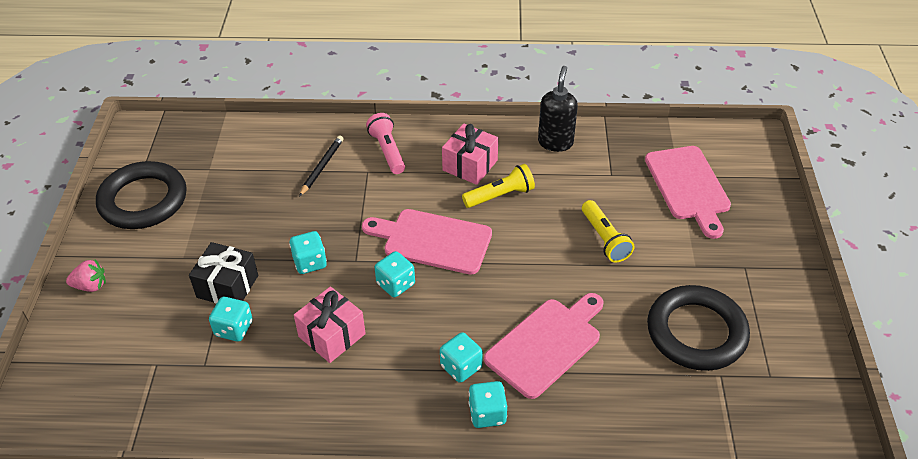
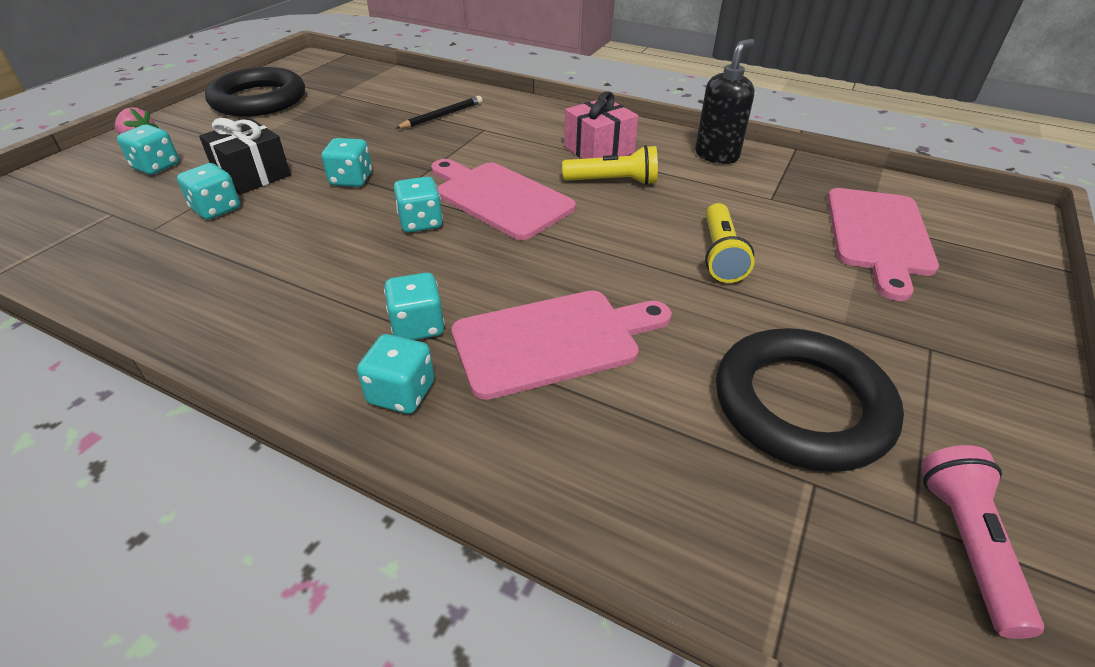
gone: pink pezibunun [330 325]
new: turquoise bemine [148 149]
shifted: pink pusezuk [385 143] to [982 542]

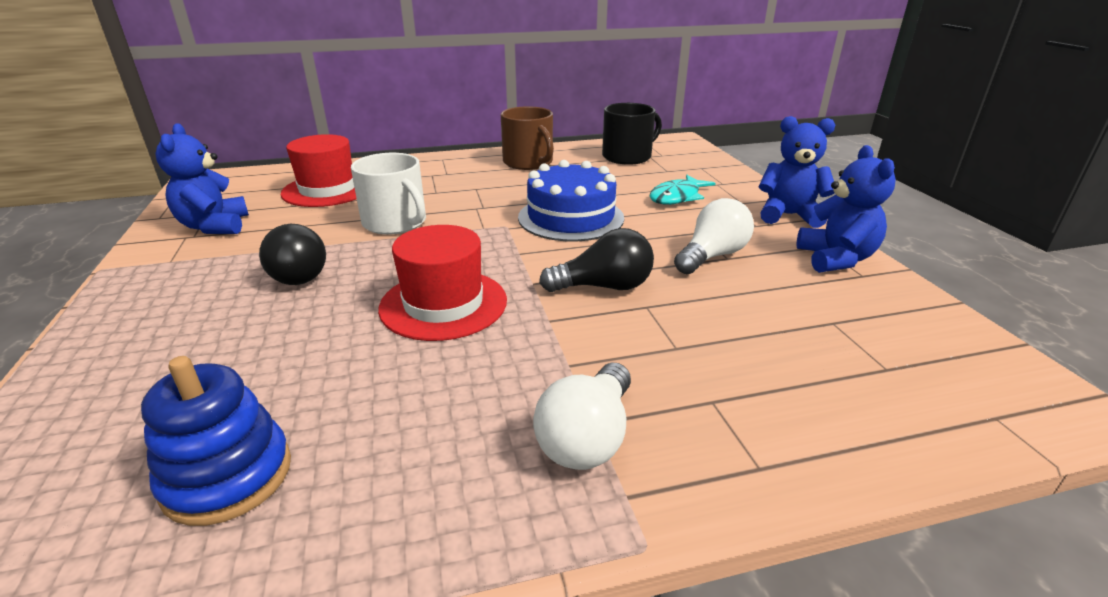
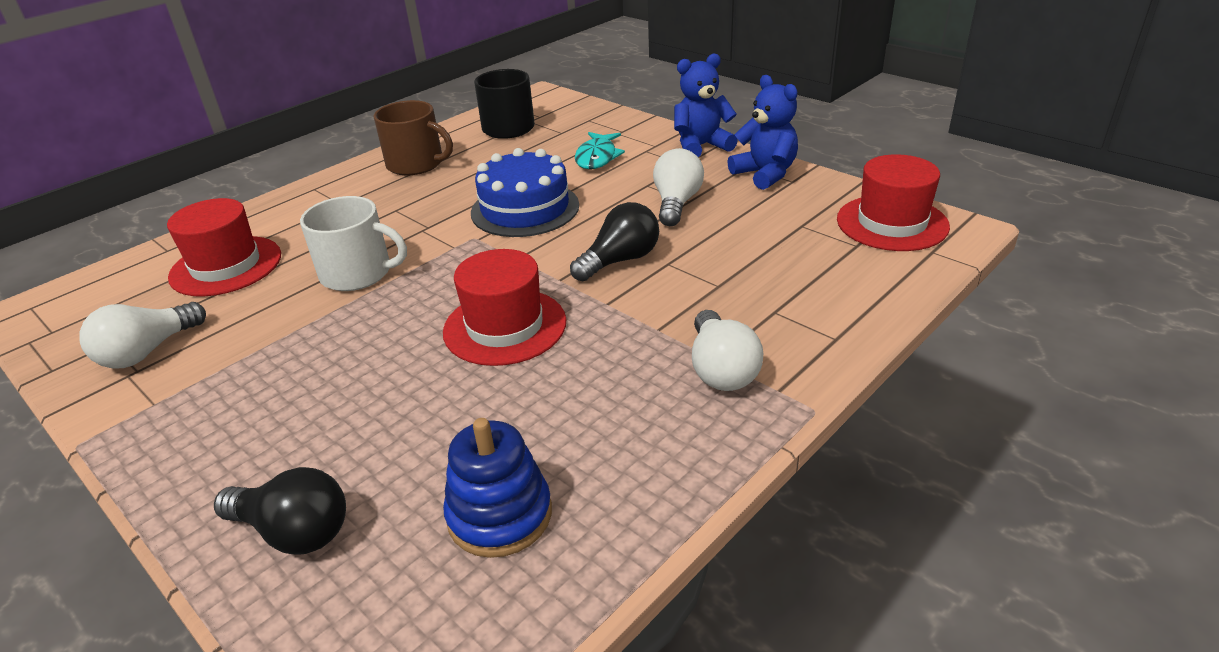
new: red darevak [893 202]
shifted: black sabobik [292 254] to [280 511]
swapped: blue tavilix [202 178] to white sabobik [142 335]

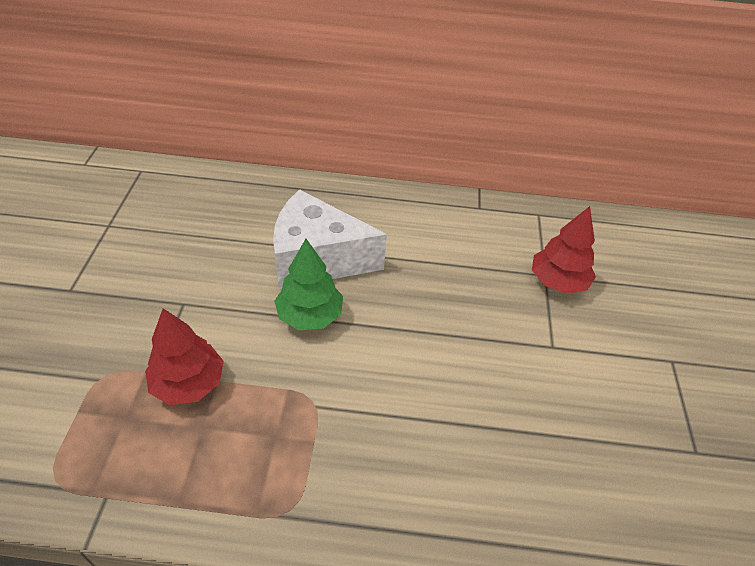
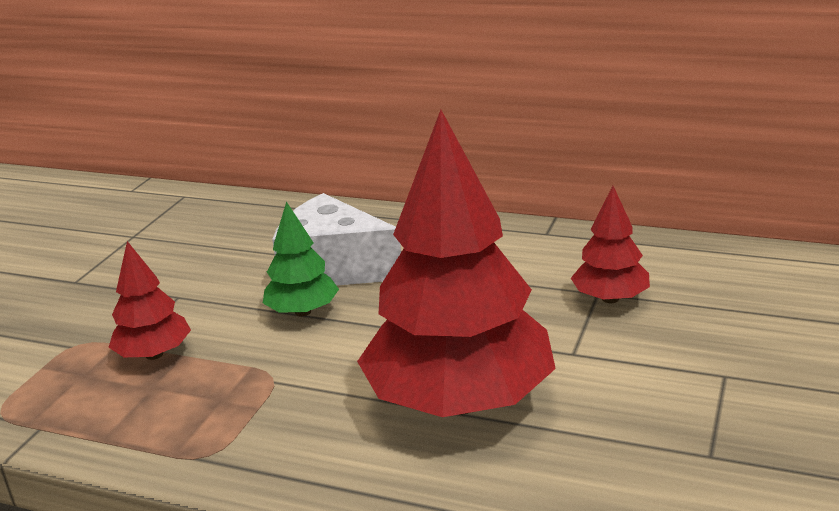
new: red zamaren [456 263]

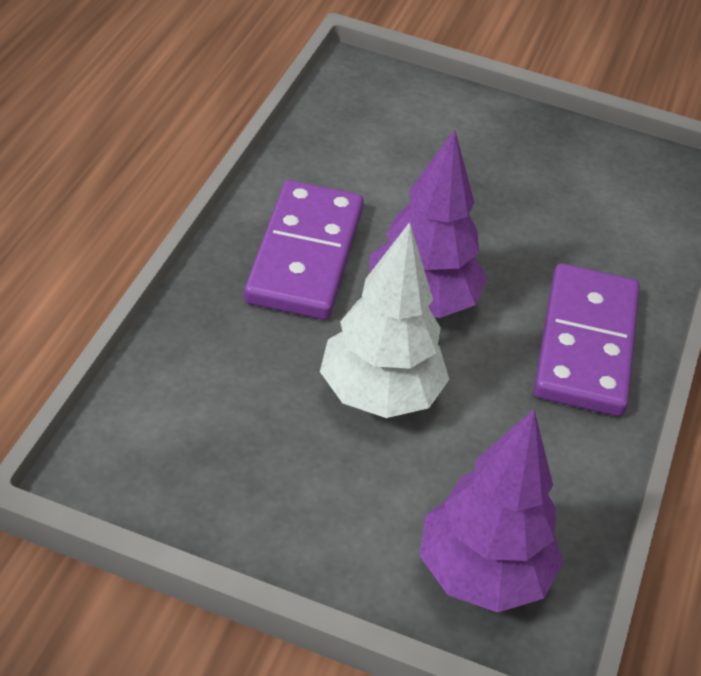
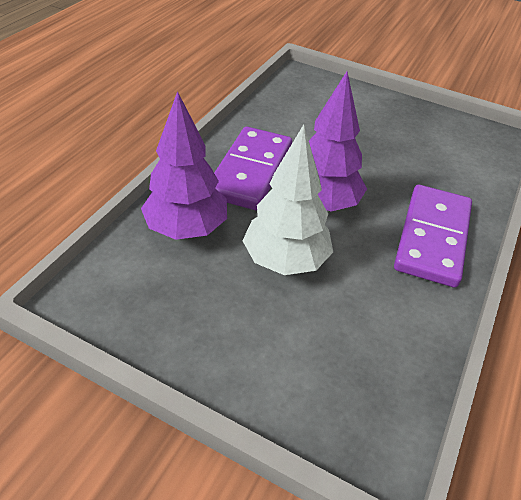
shifted: purple zamaren [492 511] to [184 165]

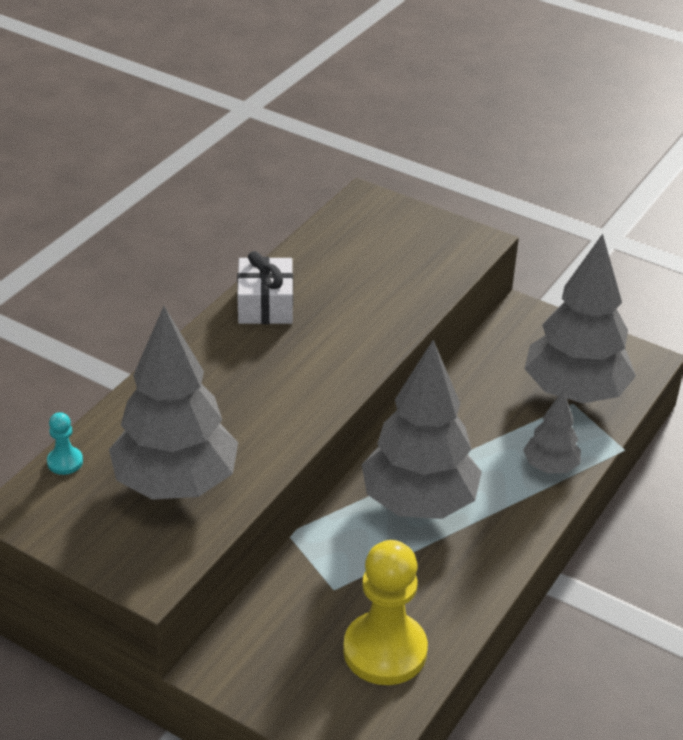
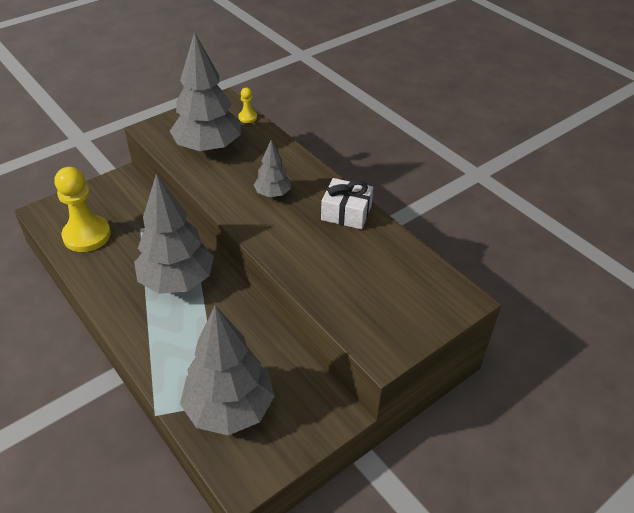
shifted: grey zamaren [552 431] to [272 168]
repainted: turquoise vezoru [65 443] to yellow vezoru [247 105]

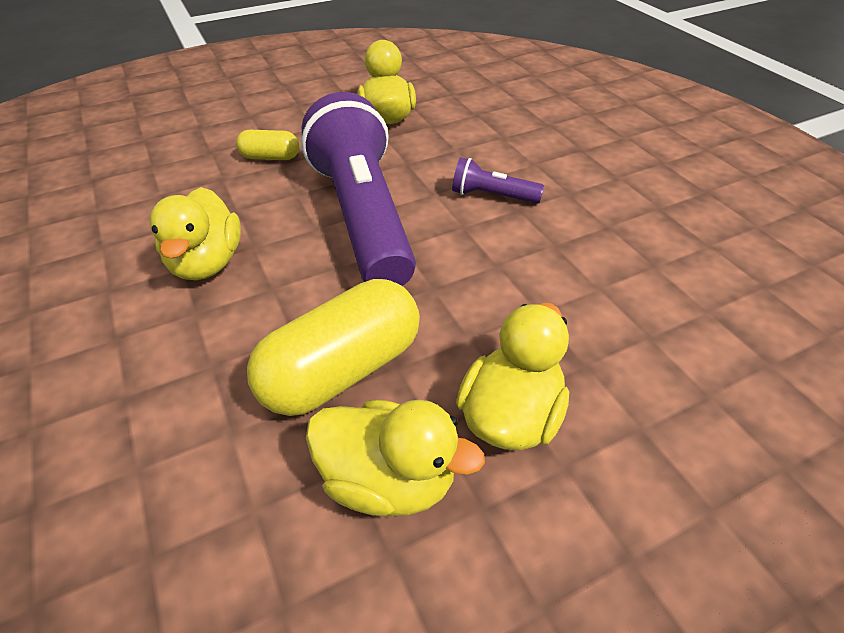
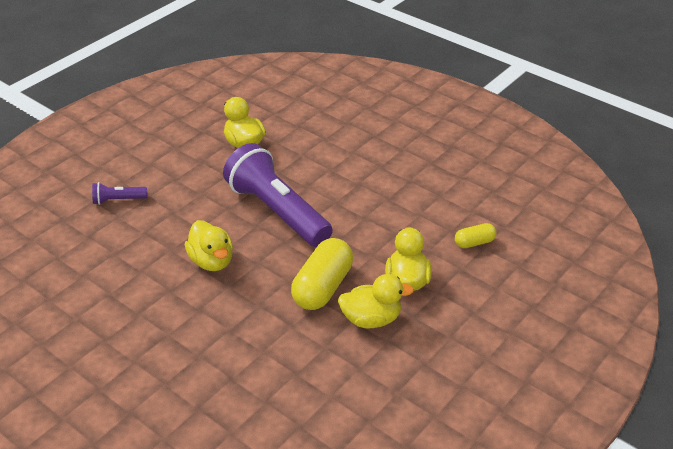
shifted: purple pusezuk [498 180] to [119 193]; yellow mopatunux [267 145] to [475 235]

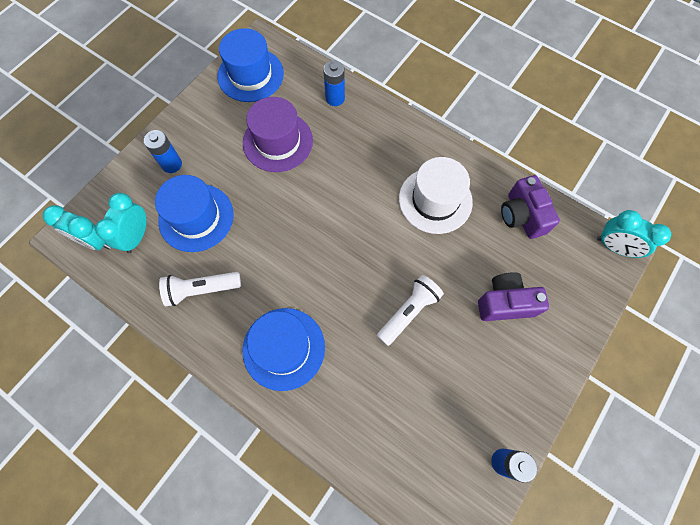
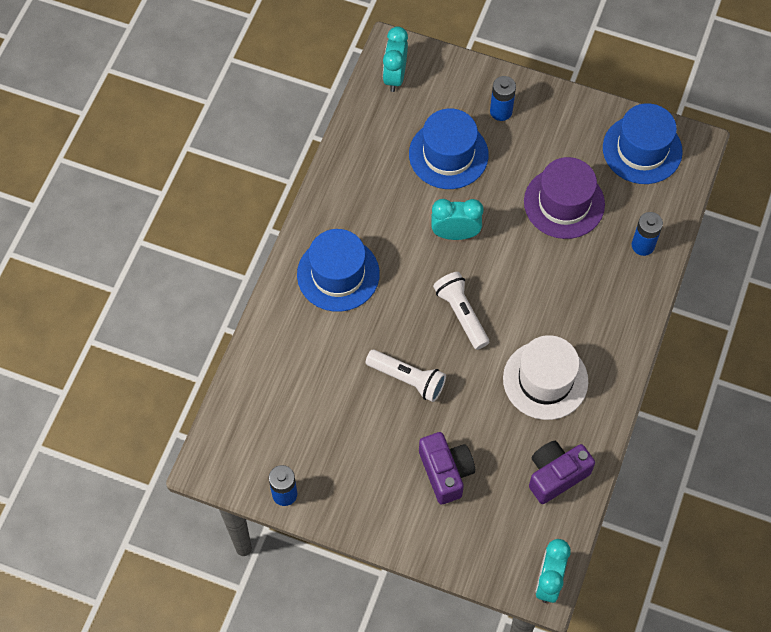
shifted: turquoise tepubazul [121 223] to [457 219]; white pusezuk [200 289] to [461 311]

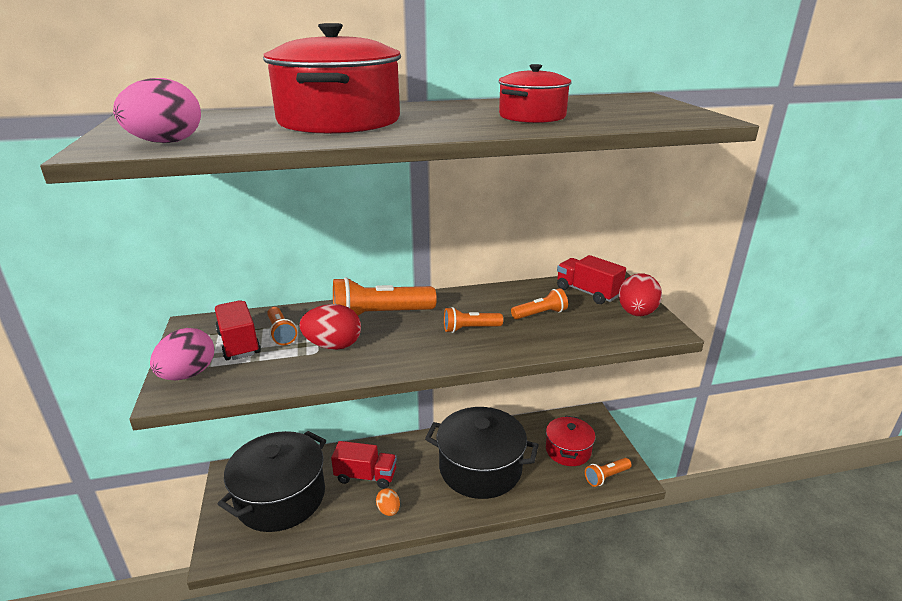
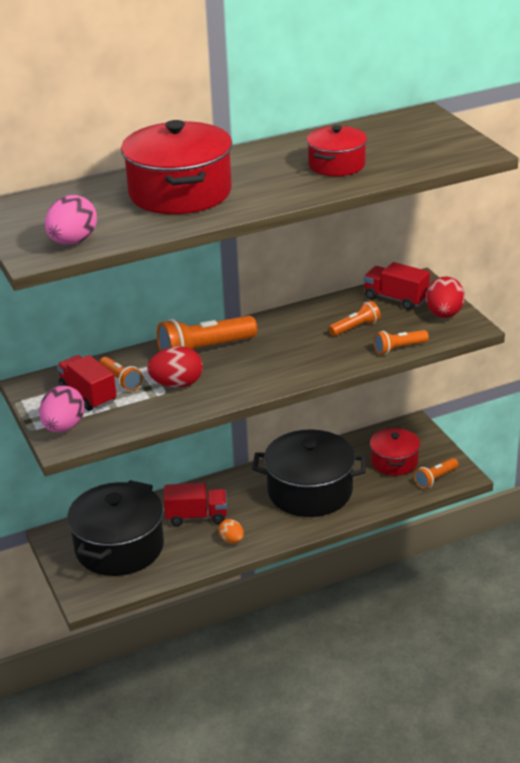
shifted: orange pusezuk [473 320] to [401 342]

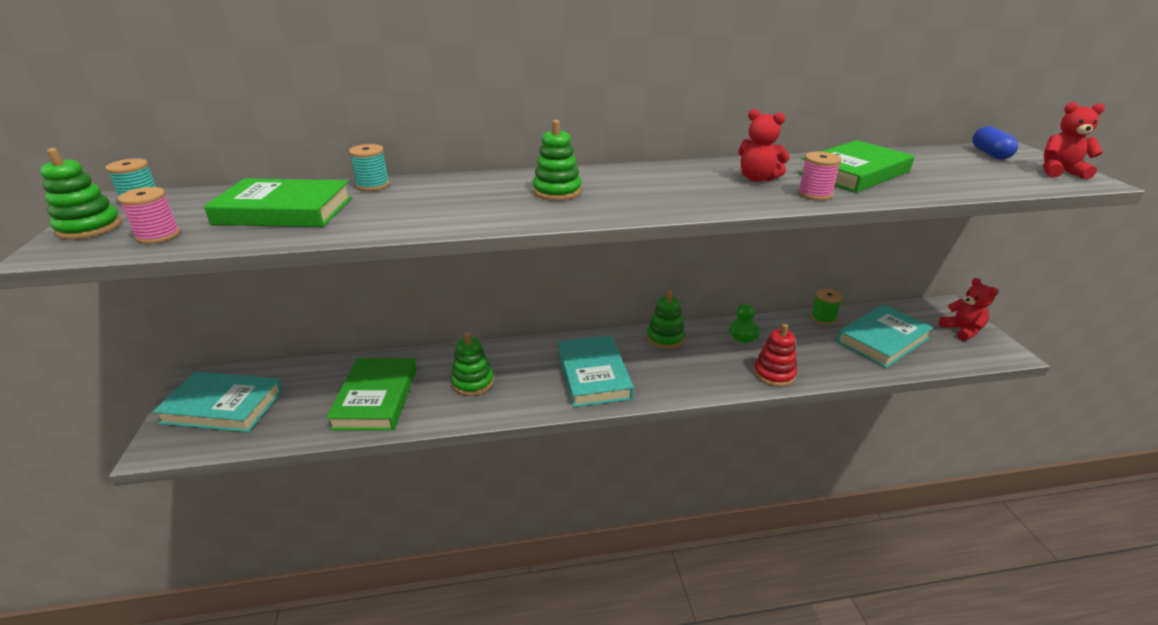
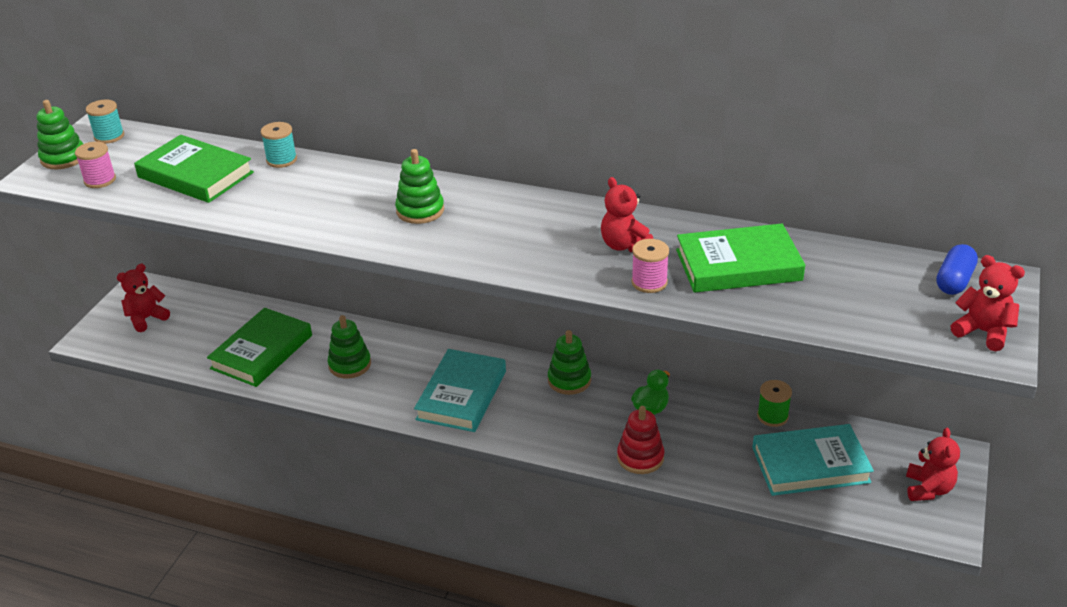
swapped: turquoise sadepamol [218 402] to red tavilix [143 298]

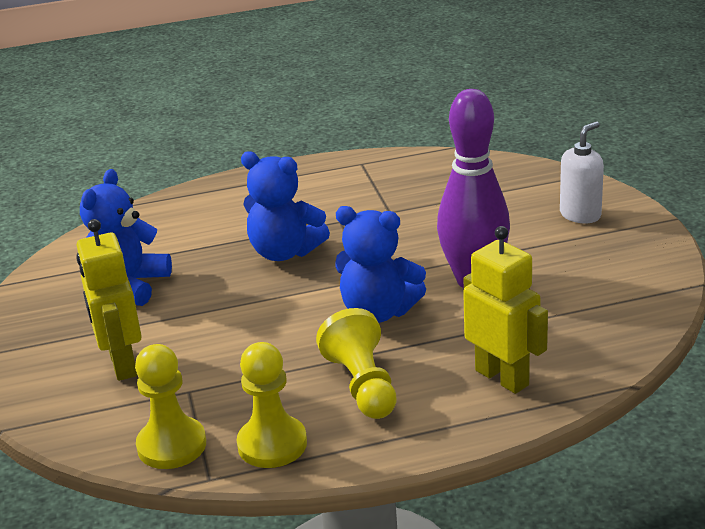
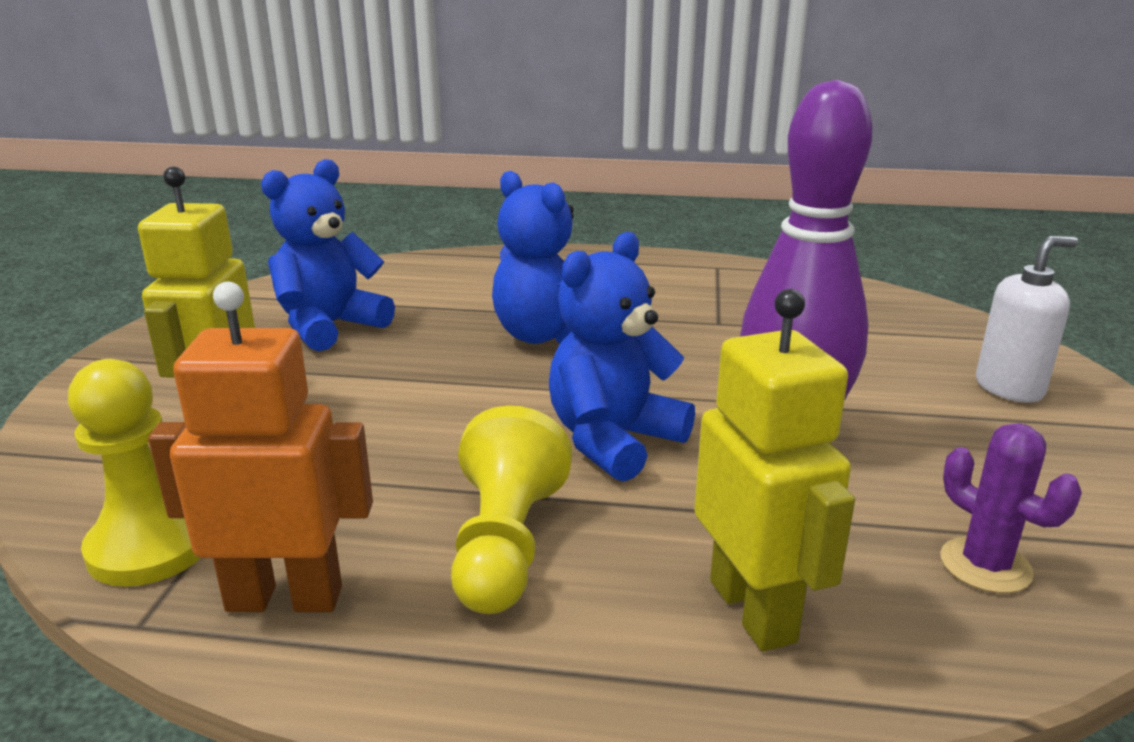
new: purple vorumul [1011 508]
swapped: yellow vezoru [272 405] to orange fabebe [260 446]
rotated: blue tavilix [380 264] = [622 357] 90 degrees clockwise

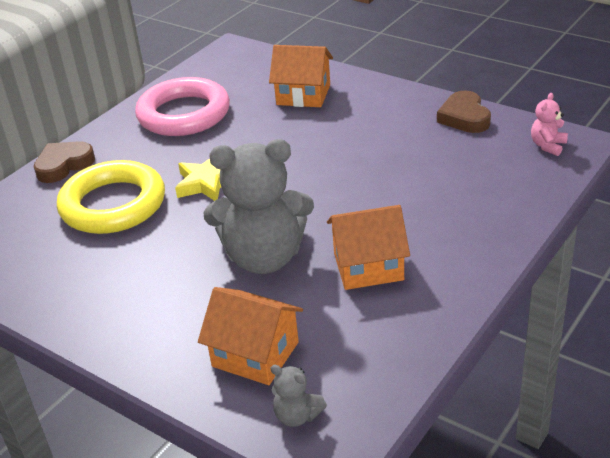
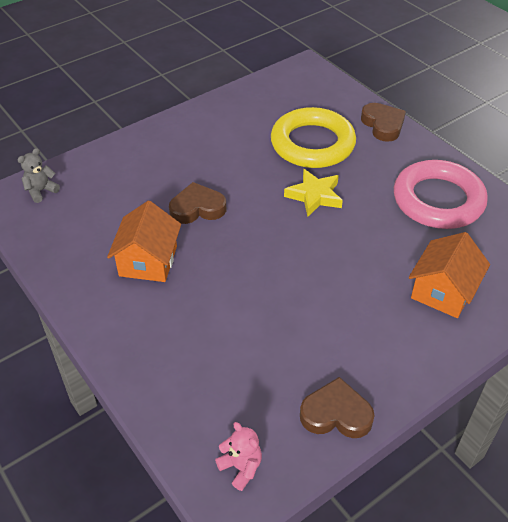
gone: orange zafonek [250 336]
swapped: grey tavilix [258 206] to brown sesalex [197 203]

